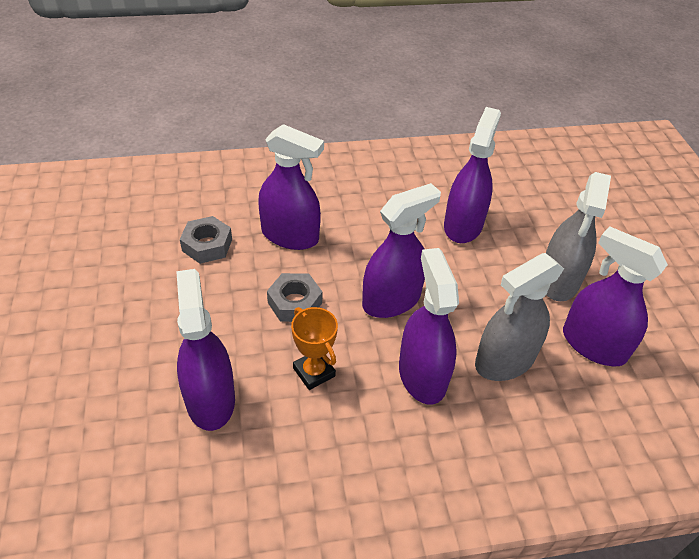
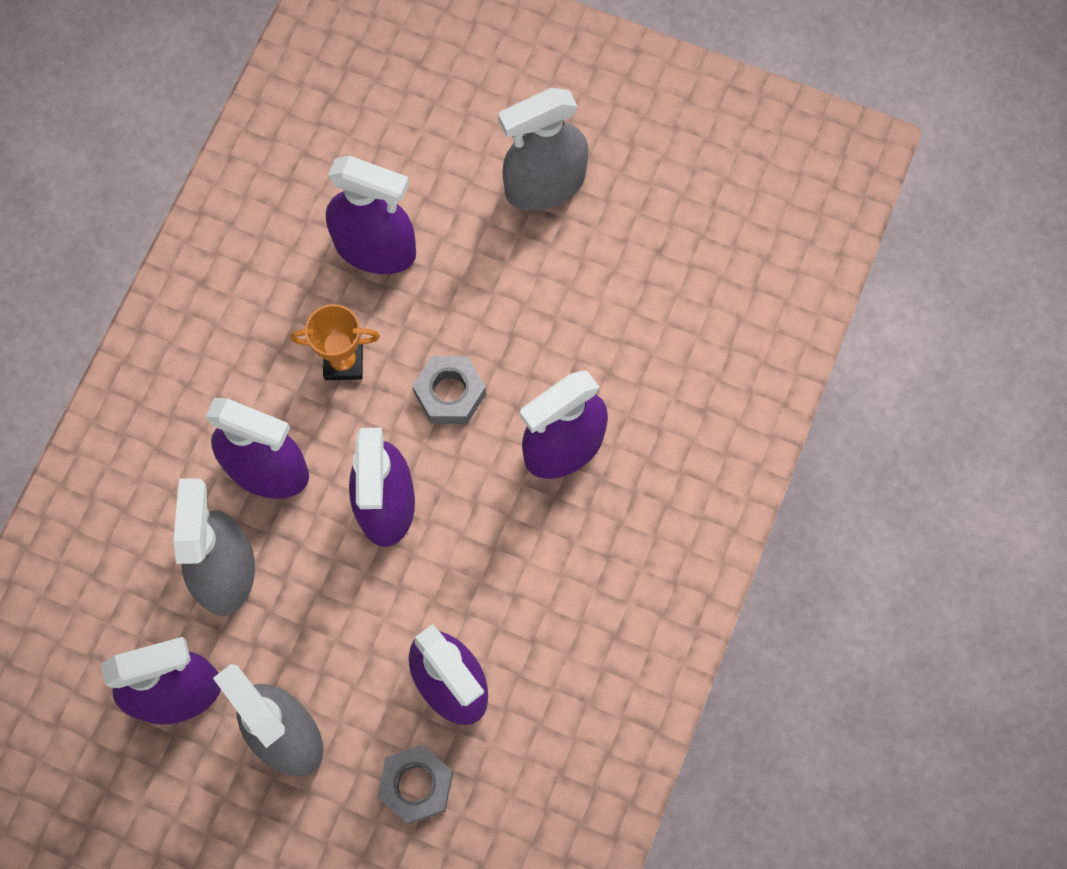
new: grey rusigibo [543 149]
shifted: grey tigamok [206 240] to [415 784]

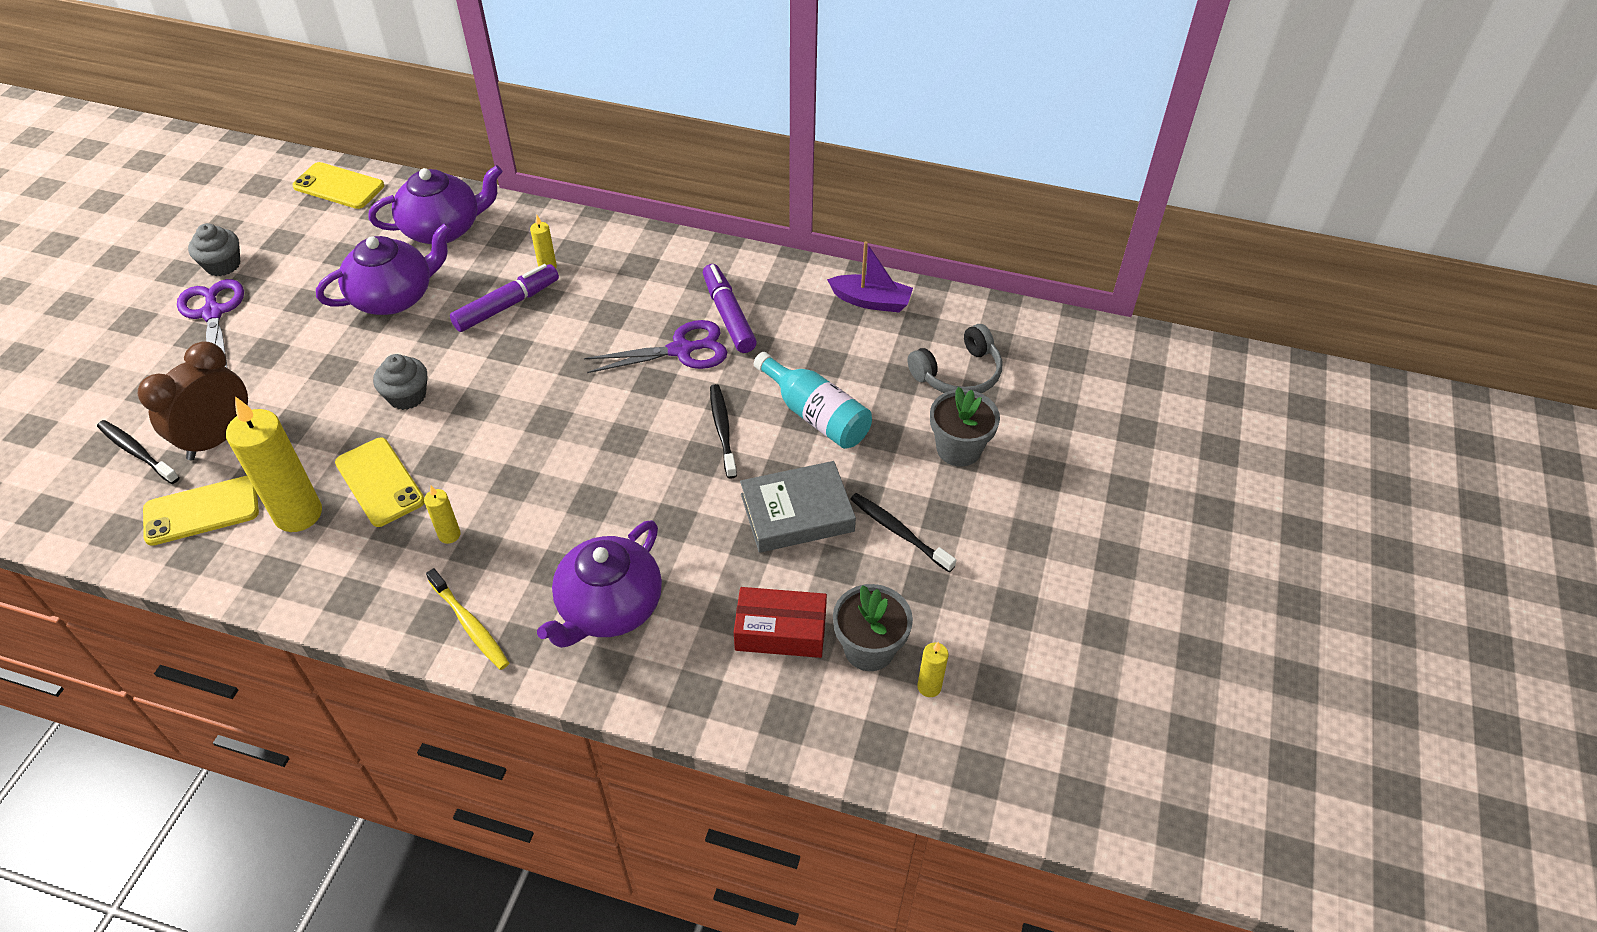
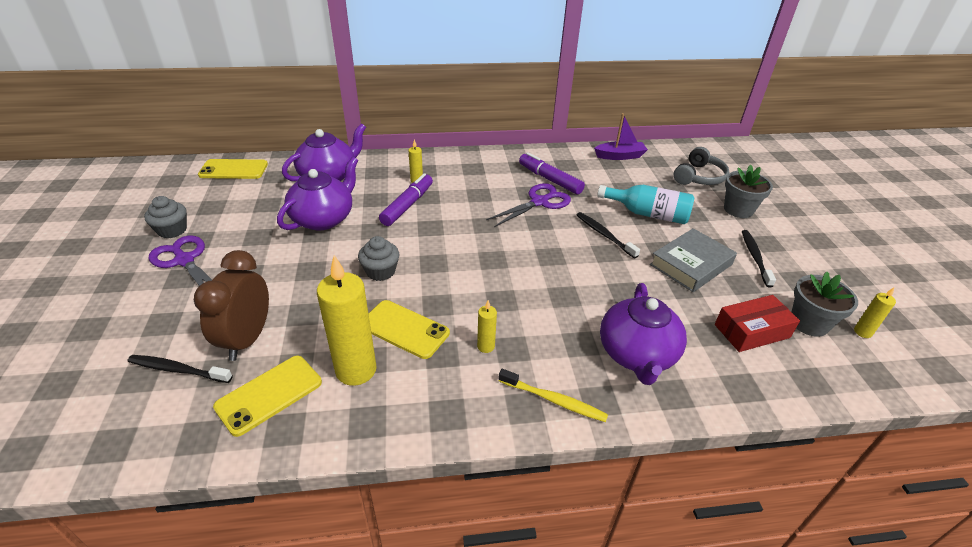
rotated: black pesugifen [903 532] = [759 258] 75 degrees clockwise

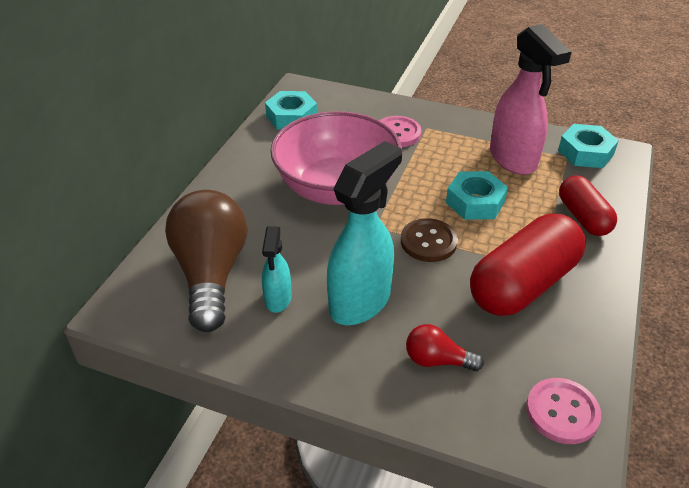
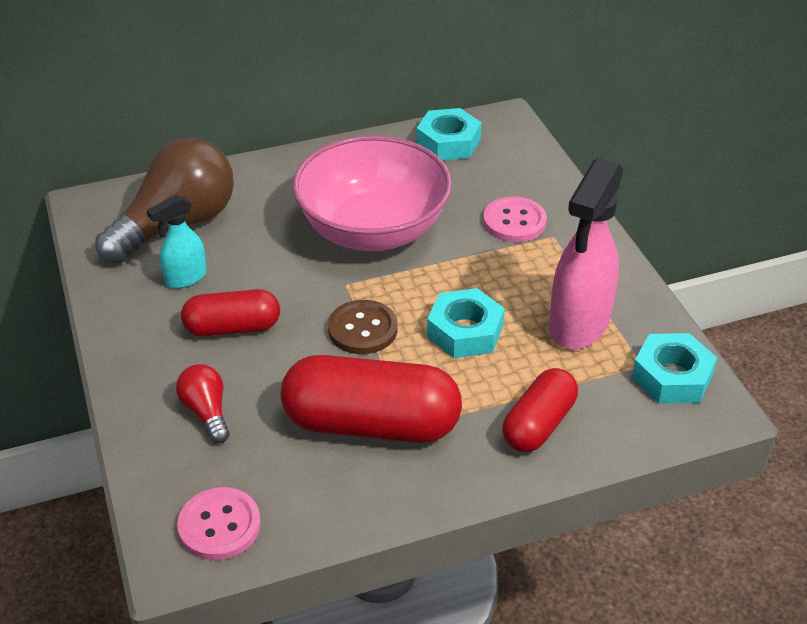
swapped: turquoise rusigibo [364 233] to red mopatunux [230 312]

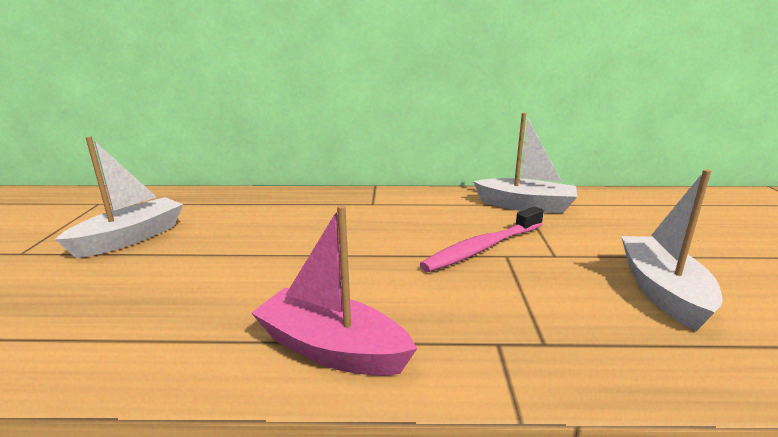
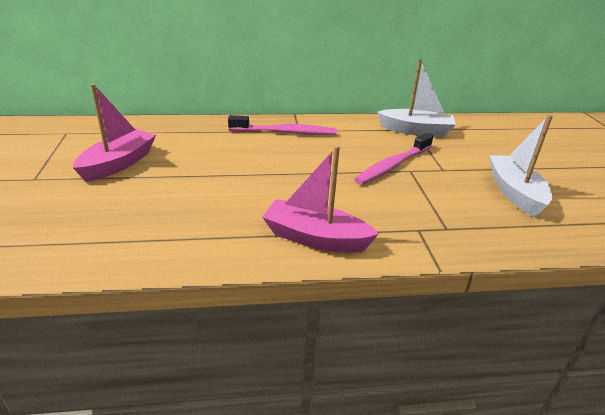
new: pink pesugifen [282 125]
repainted: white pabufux [119 197] to pink pabufux [114 133]

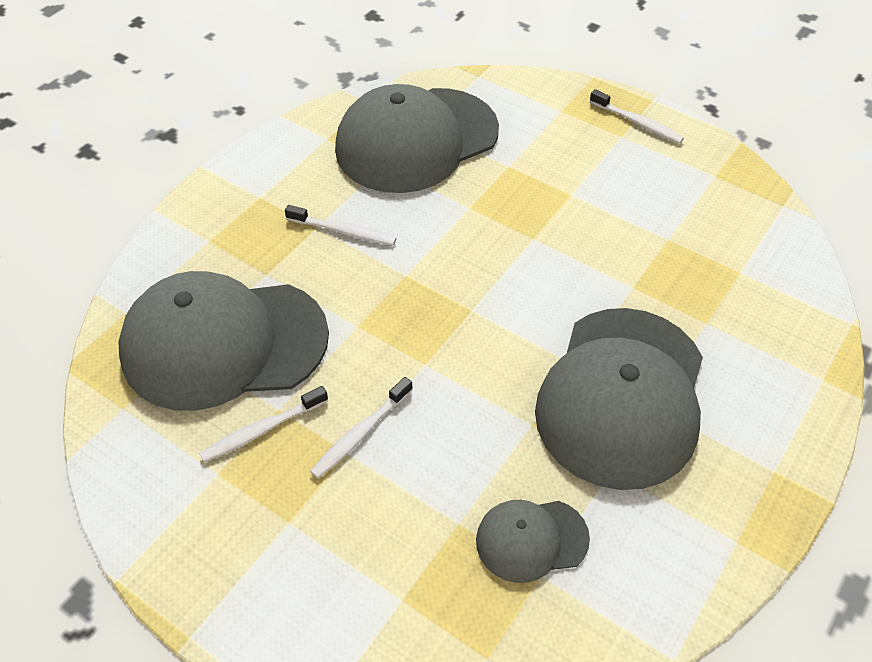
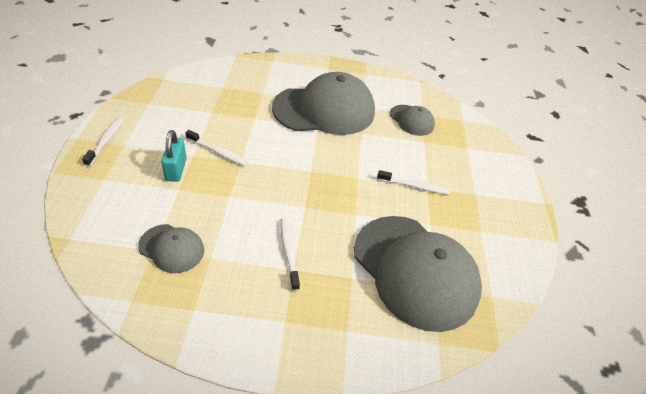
new: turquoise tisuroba [174 156]
shifted: white pesugifen [263 424] to [216 148]
scaled: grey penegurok [417 138] = [171 248] x0.48

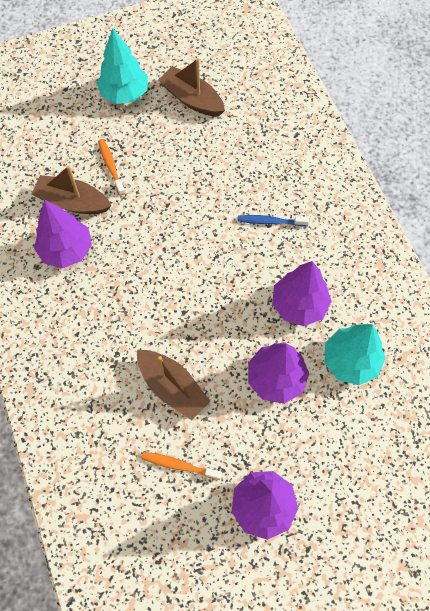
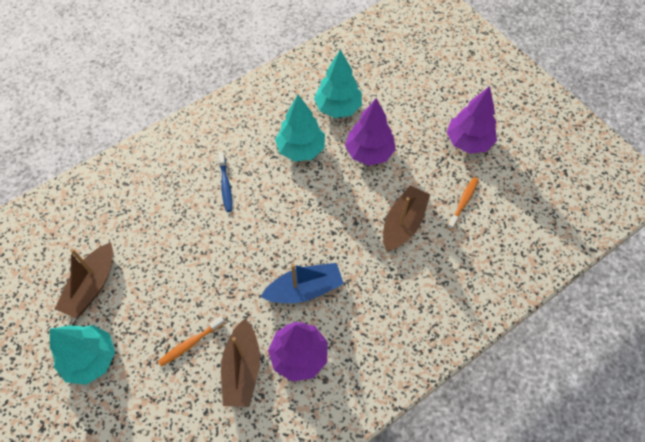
new: blue pabufux [302 283]
repainted: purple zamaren [302 293] to turquoise zamaren [300 128]
rotated: orange pesugifen [182 466] = [462 203] 150 degrees counterclockwise

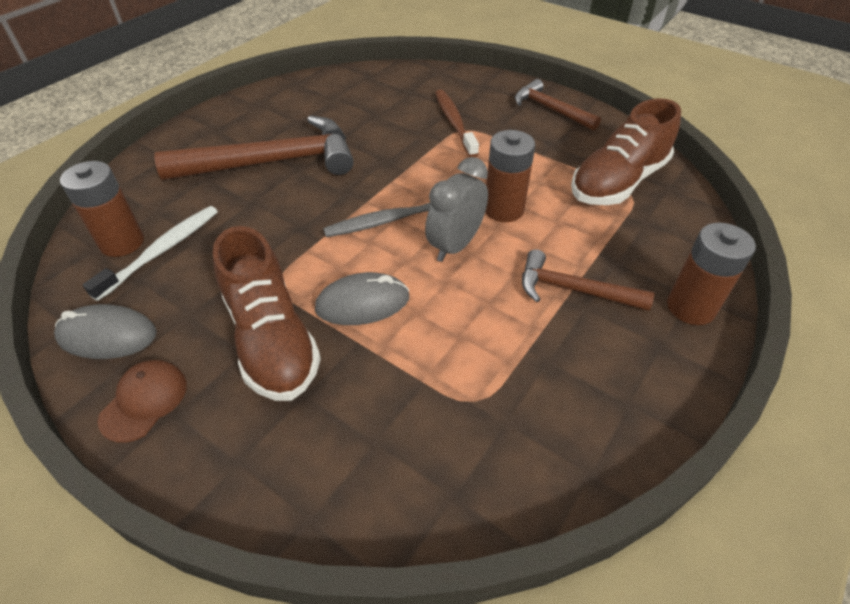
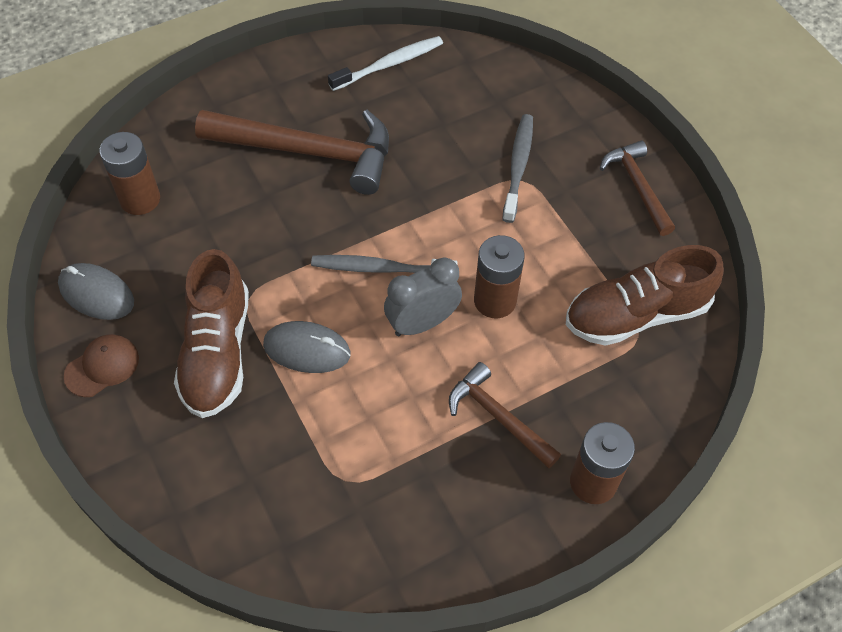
shifted: white pesugifen [150 253] to [385 63]
repainted: brown pesugifen [457 123] to grey pesugifen [517 168]

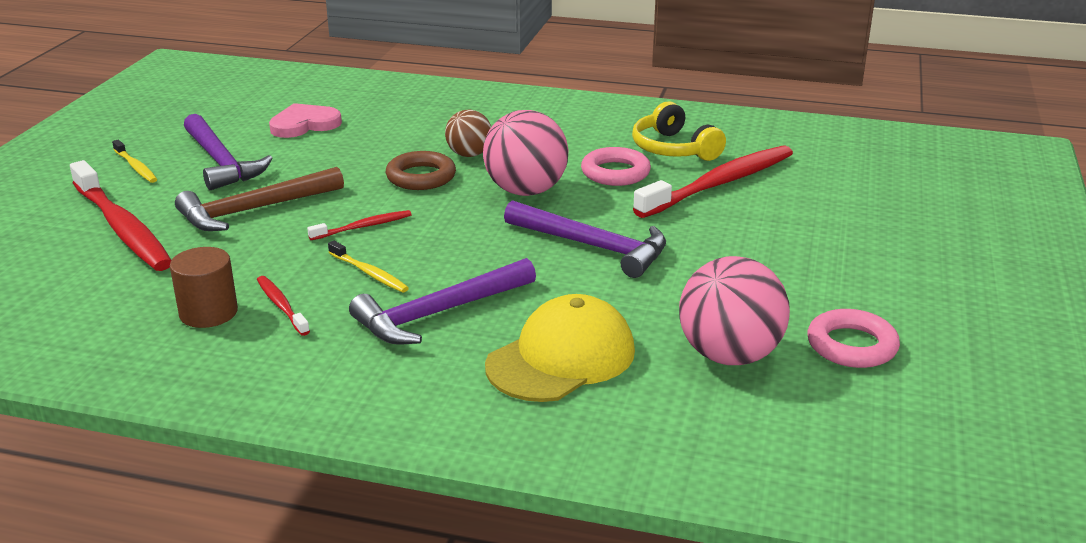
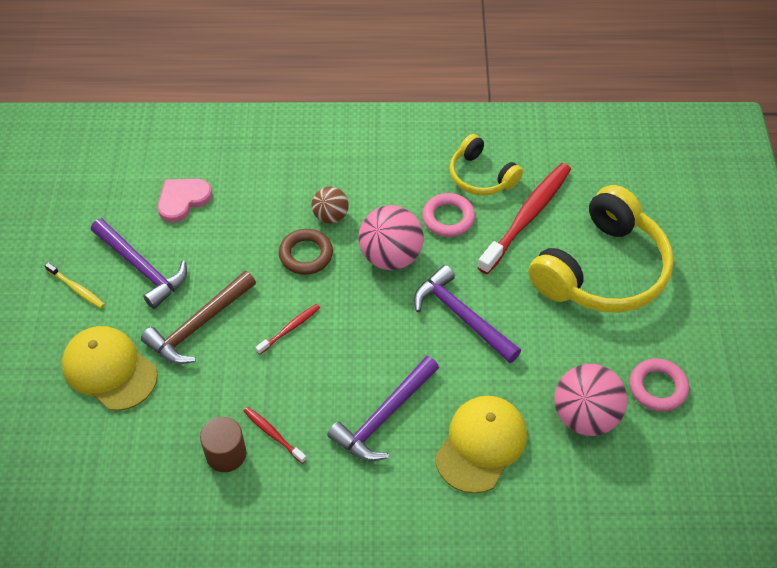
gone: yellow pesugifen [368 267]
new: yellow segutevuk [601 249]
swapped: red pesugifen [120 215] to yellow penegurok [110 368]
rotated: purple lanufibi [585 239] = [467 314] 150 degrees counterclockwise

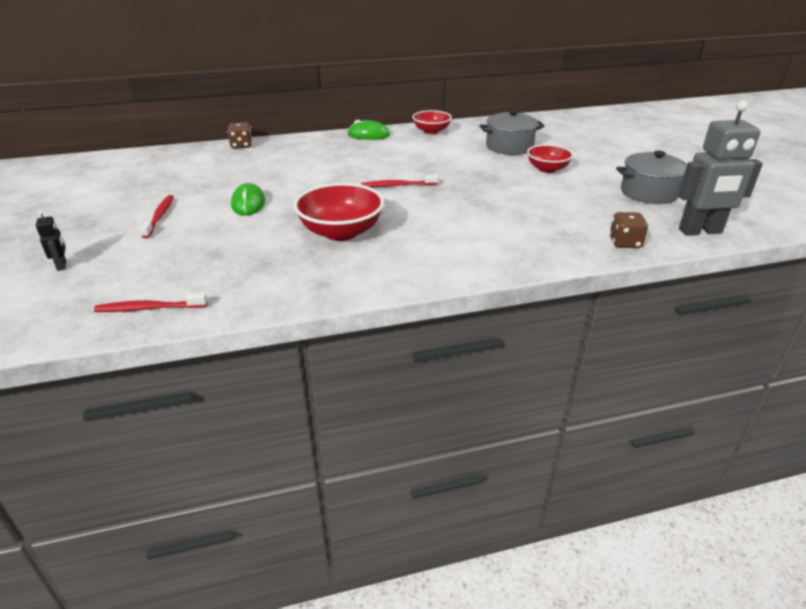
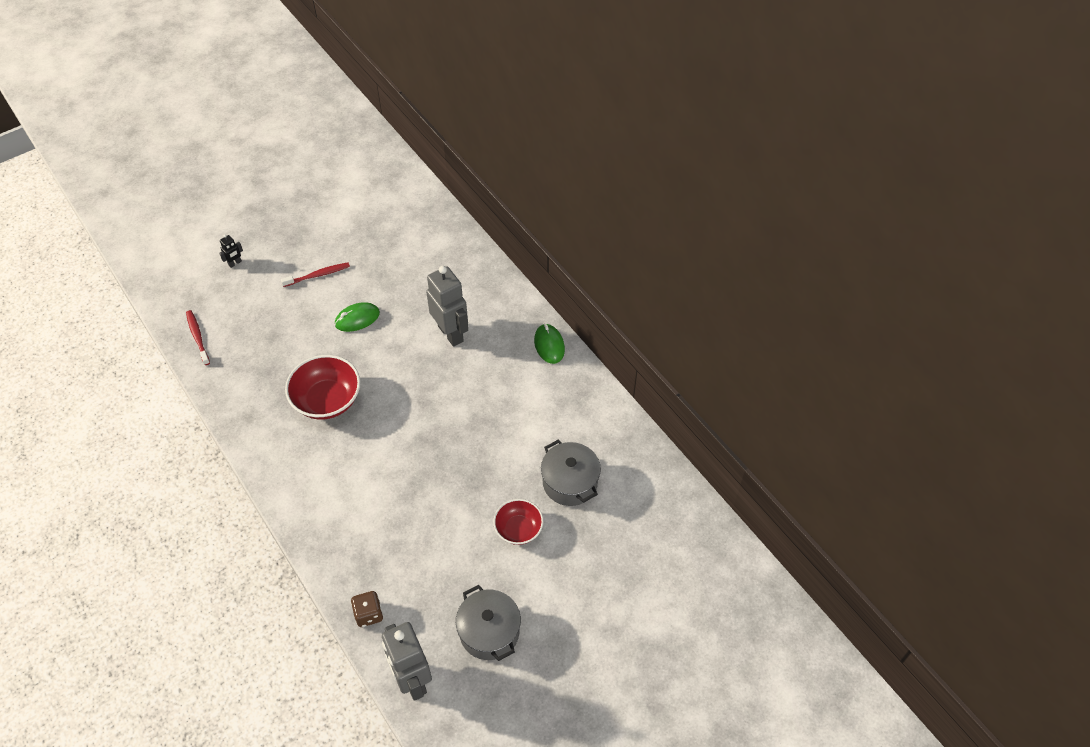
gone: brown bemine [239 135]; red pesugifen [400 181]; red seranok [432 122]
new: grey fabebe [447 306]

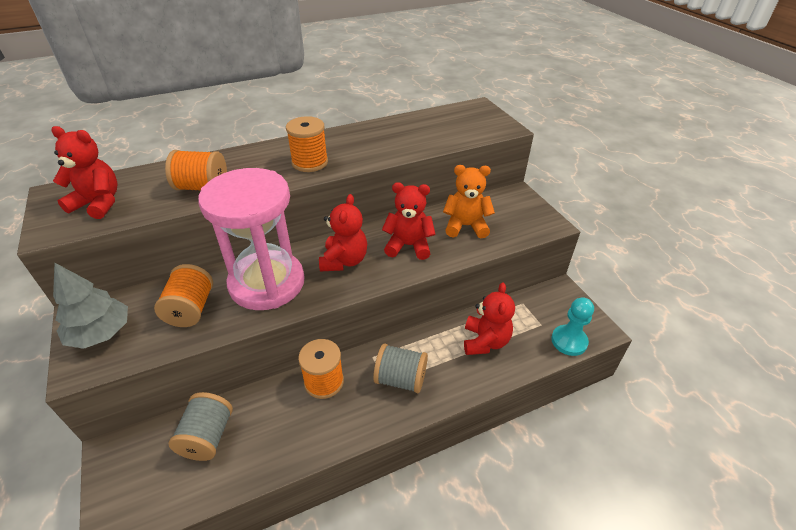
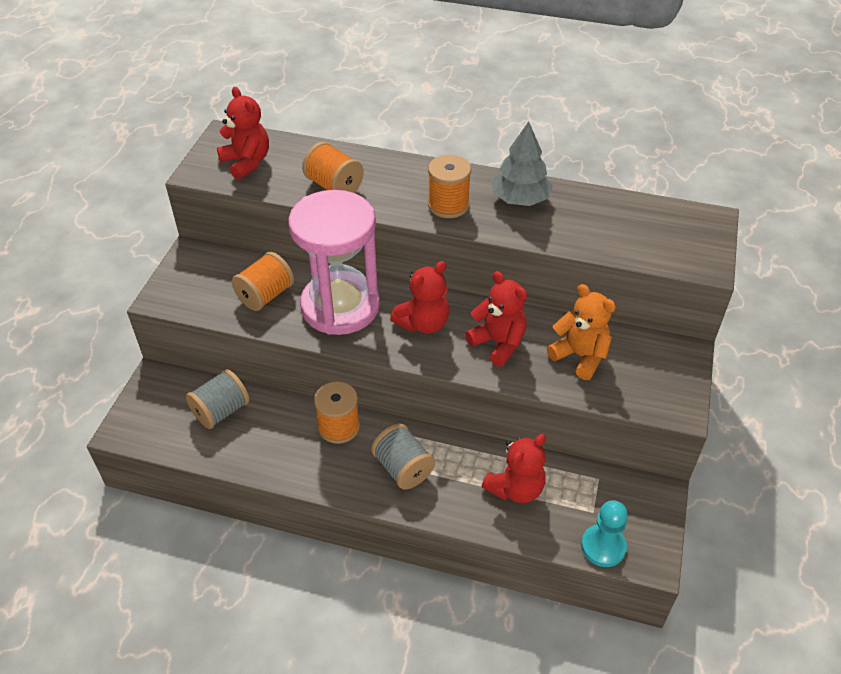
shifted: grey zamaren [90 306] to [522 163]

